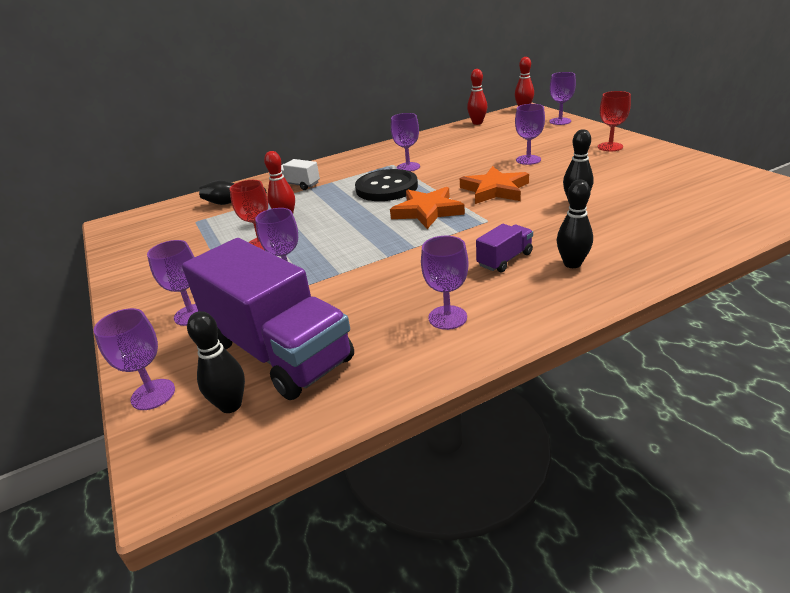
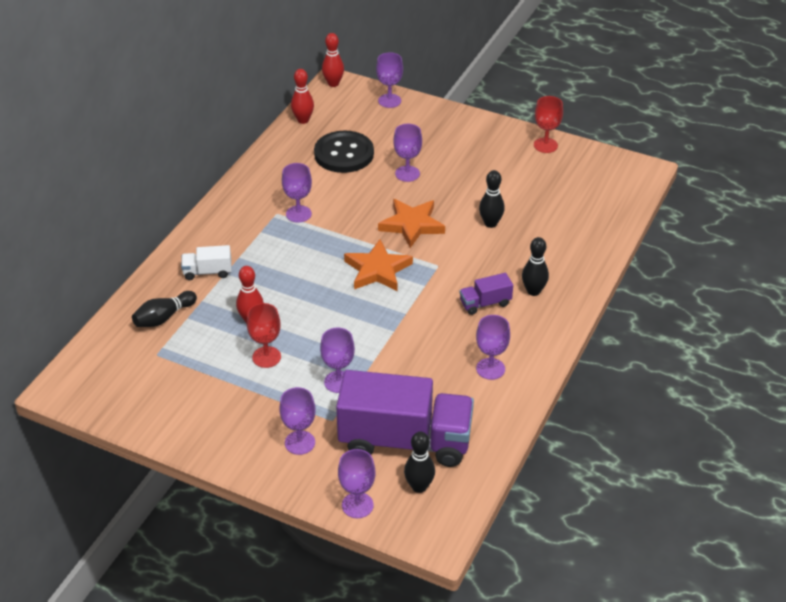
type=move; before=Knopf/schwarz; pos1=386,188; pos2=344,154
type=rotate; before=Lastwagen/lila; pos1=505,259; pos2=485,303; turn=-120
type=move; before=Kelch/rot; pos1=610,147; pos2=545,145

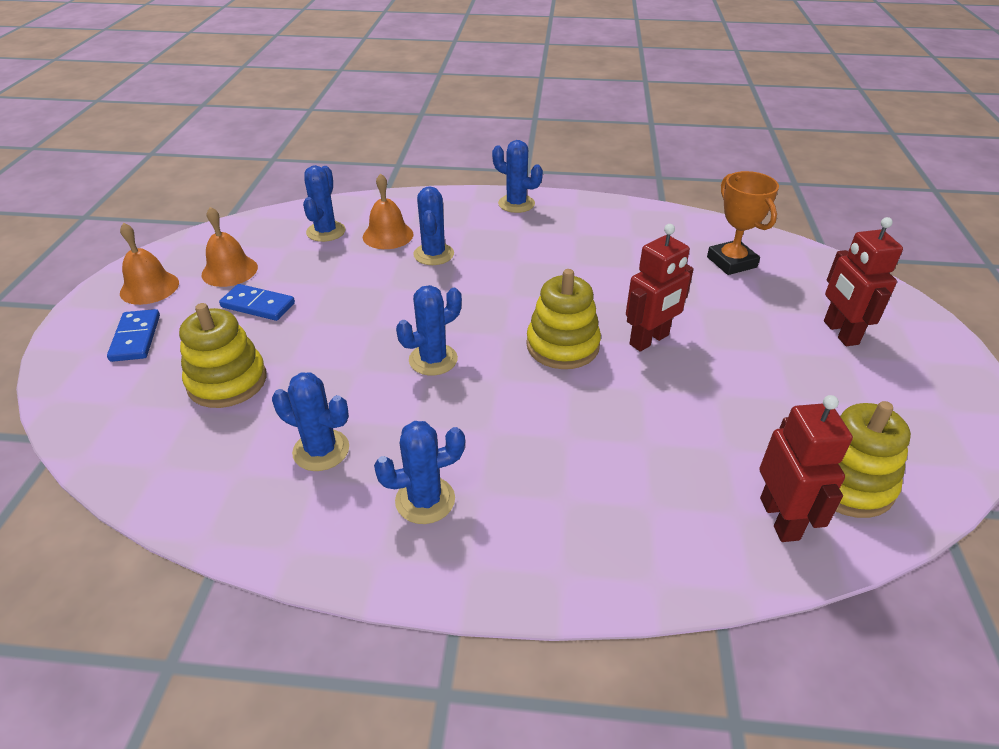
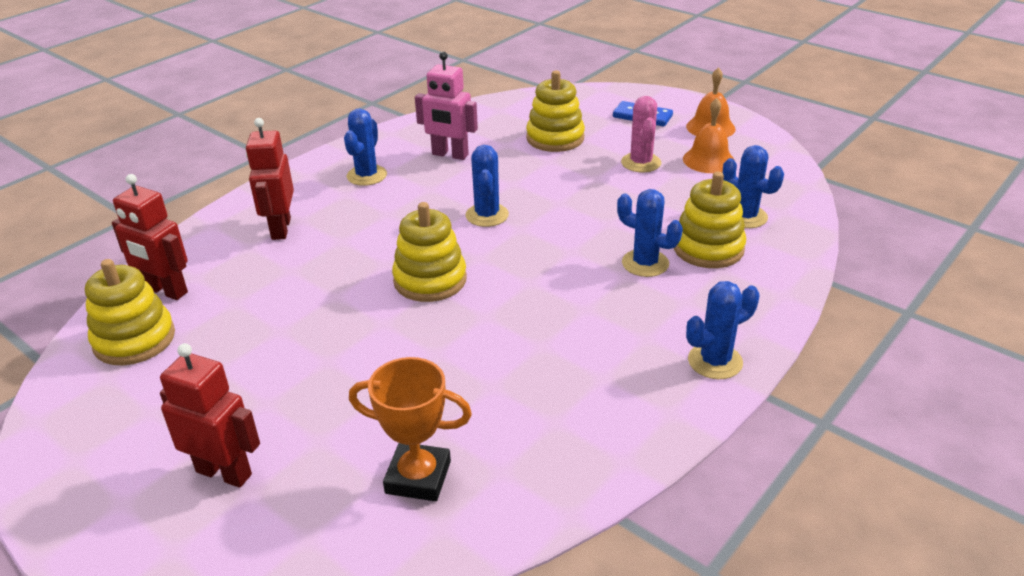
type=move; before=Roboter/rot; pos1=649,340; pos2=280,228
type=replace; before=Kaktus/blau; after=Roboter/rosa; pos1=321,450; pos2=450,155
type=replace; before=Dominostein/blau; after=Kaktus/rosa; pos1=258,305; pos2=641,163
type=replace; before=Glocke/orange; after=Stapelspielzeug/gelb; pos1=388,235; pos2=708,248

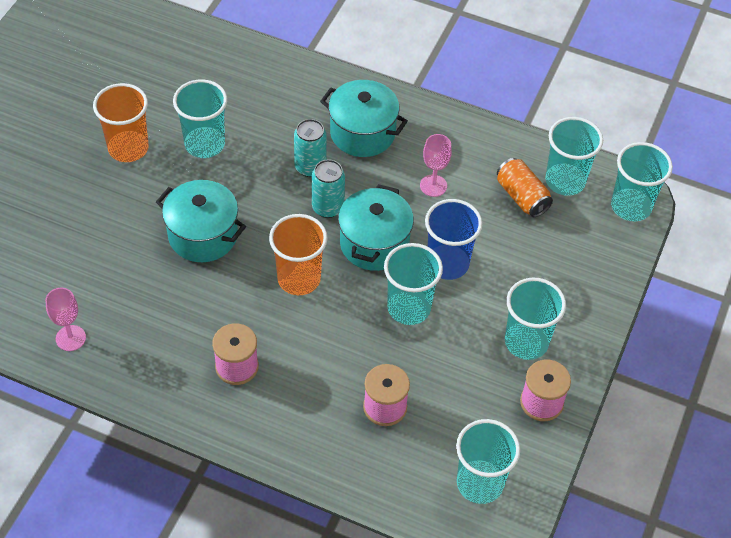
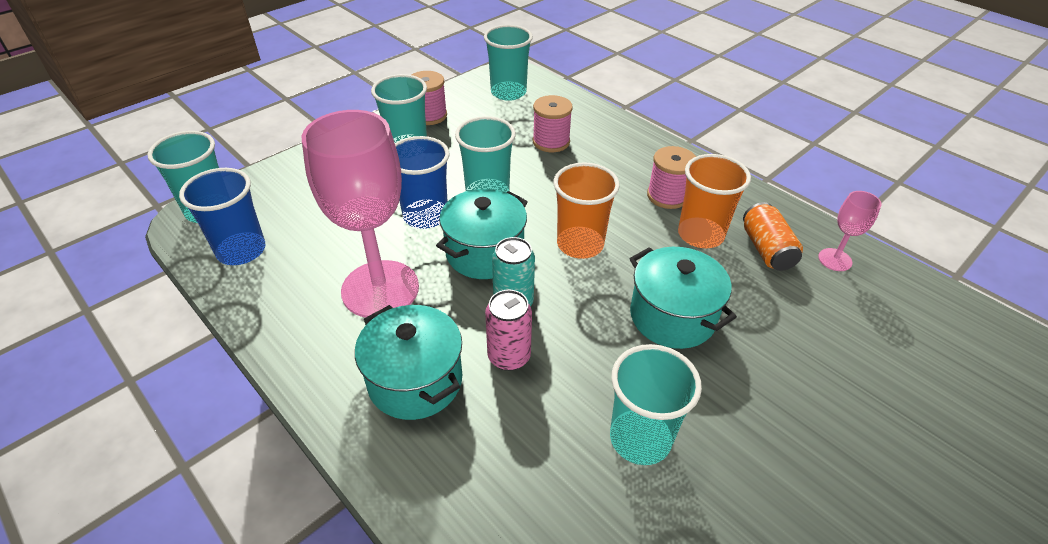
type=recolor; before=Becher/türkis; after=Becher/blau; pos1=565,181; pos2=241,251
type=resize; before=Kelch/rosa; pos1=433,185; pos2=380,289; scale=2.27
type=recolor; before=Dose/türkis; after=Dose/rosa; pos1=310,167; pos2=509,356
type=move; before=Becher/orange; pos1=128,148; pos2=700,235
type=move; before=Dose/orange; pos1=522,197; pos2=766,249

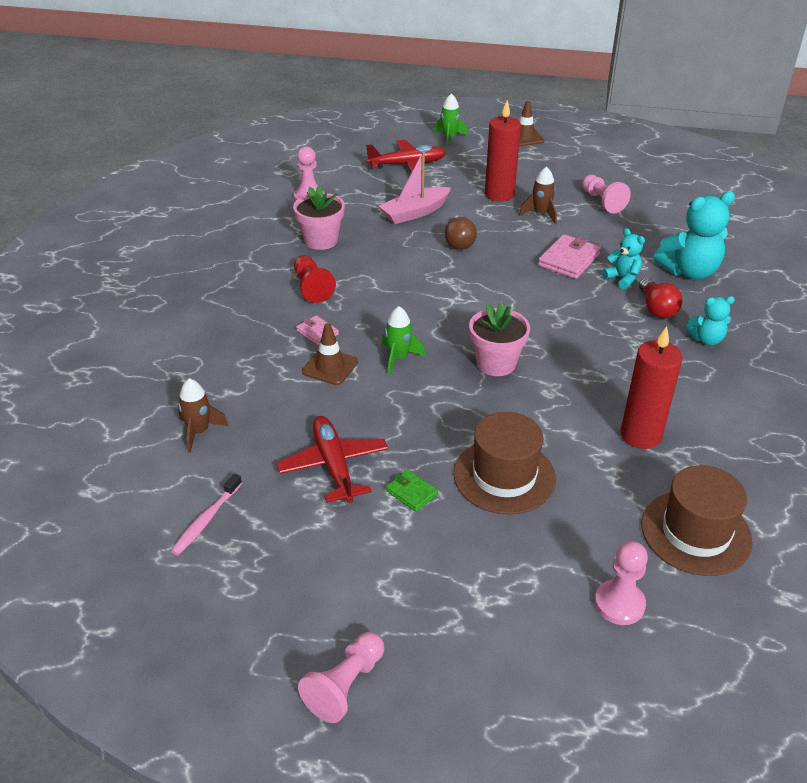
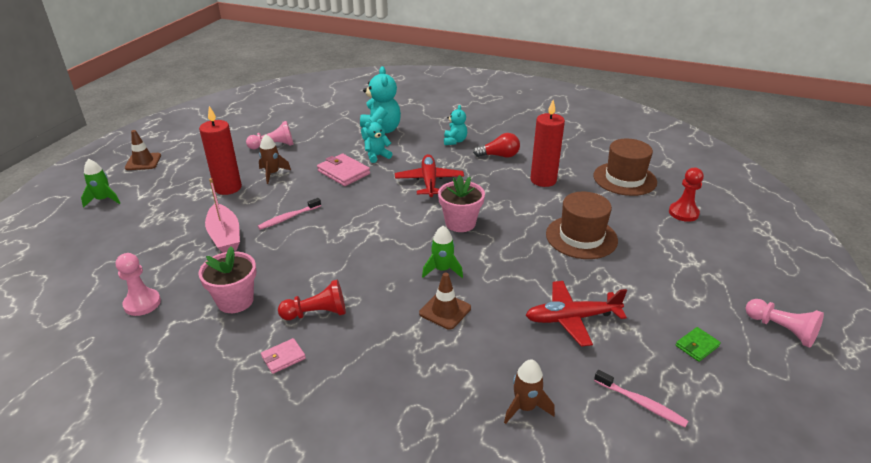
type=replace; before=Glühbirne/braun; after=Zahnbürste/rosa; pos1=460,241; pos2=289,217
type=move; before=Geldbörse/rosa; pos1=317,332; pos2=283,357
type=move; before=Flugzeug/rot; pos1=407,165; pos2=429,181
type=move; before=Glühbirne/rot; pos1=656,308; pos2=499,156
type=recolor; before=Bauer/rosa; after=Bauer/rot; pos1=619,604; pos2=683,213
type=move; before=Geldbörse/grün; pos1=411,492; pos2=697,346

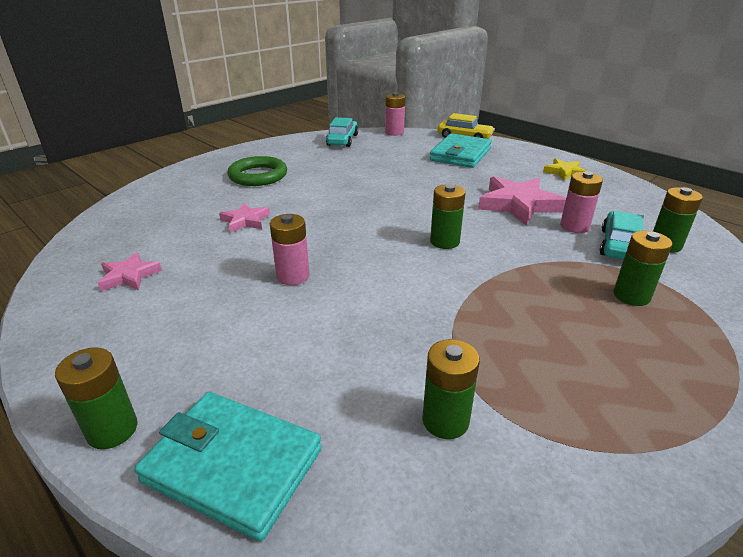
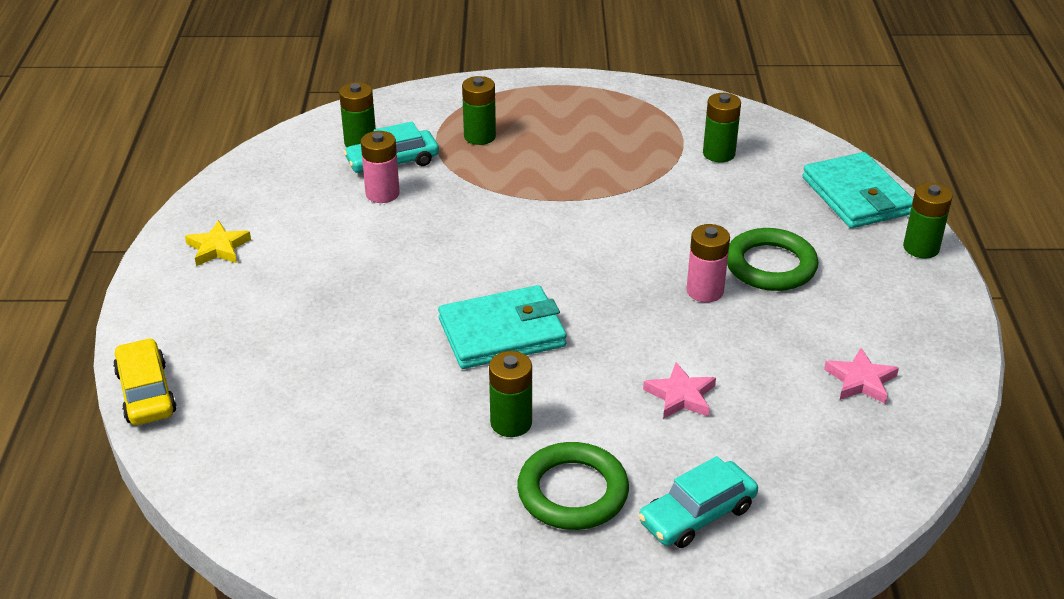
type=move; before=Geldbörse/türkis; pos1=460,154; pos2=502,333
type=move; before=Batterie/grün; pos1=444,241; pos2=511,423
type=move; before=Auto/türkis; pos1=342,140; pos2=697,515
type=insert; after=Ring/grün; pos2=770,265
type=delete; before=Batterie/rosa; pos1=394,132
type=delete; before=Stern/rosa; pos1=518,204

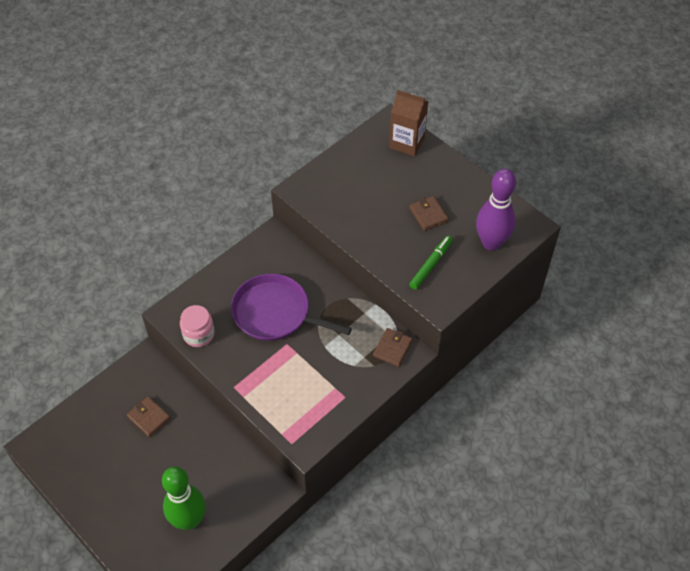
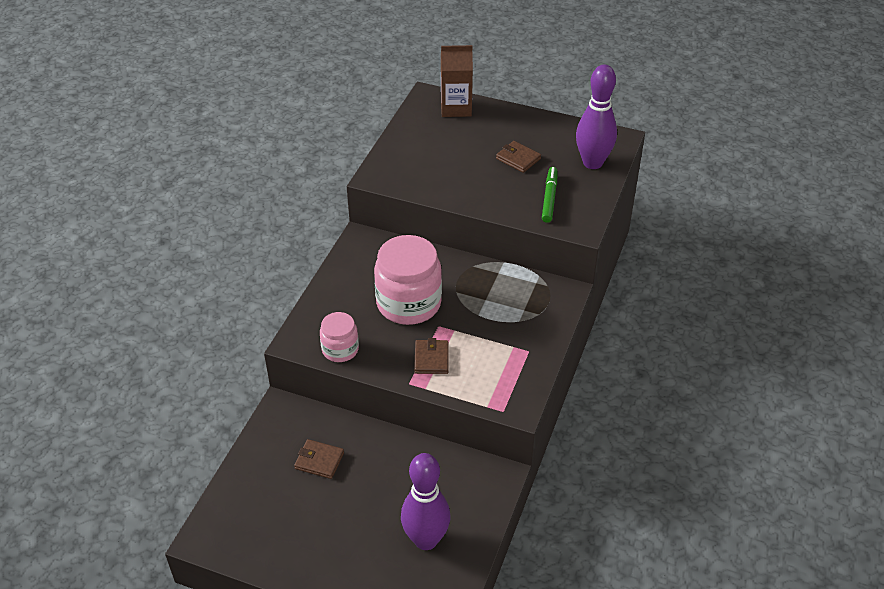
type=replace; before=Pfanne/lila; after=Einmachglas/rosa; pos1=275,313; pos2=408,303
type=recolor; before=Bowlingkegel/grün; after=Bowlingkegel/lila; pos1=189,520; pos2=426,540
type=move; before=Geldbörse/braun; pos1=392,348; pos2=431,359

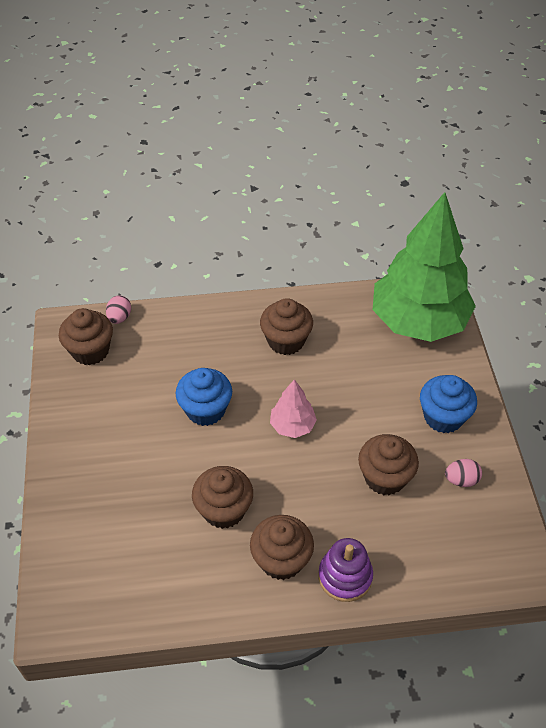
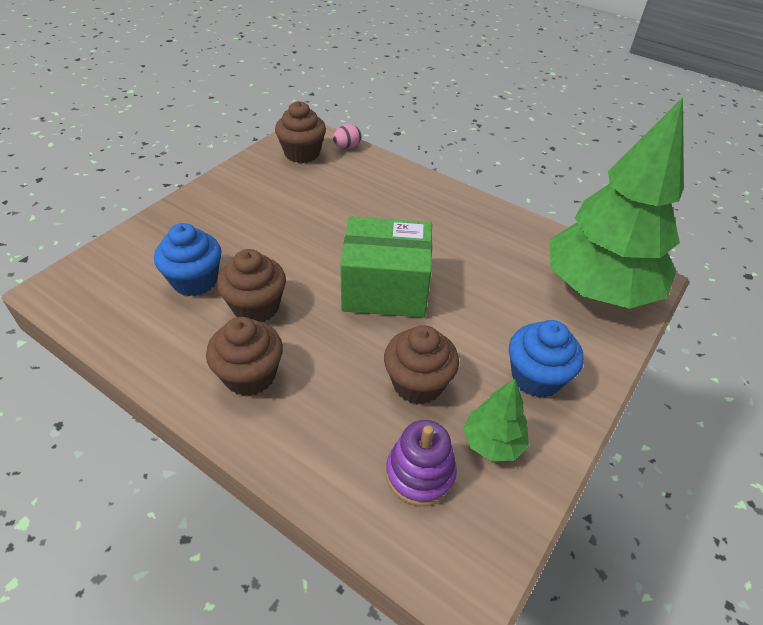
type=move; before=Muffin/blau; pos1=205,410; pos2=195,280
type=replace; before=Baum/rosa; after=Schachtel/grün; pos1=292,426; pos2=385,289
type=move; before=Stapelspielzeug/lila; pos1=345,576; pos2=420,474
type=replace; before=Ei/rosa; after=Baum/grün; pos1=461,480; pos2=492,442
type=delete; before=Muffin/braun; pos1=286,341

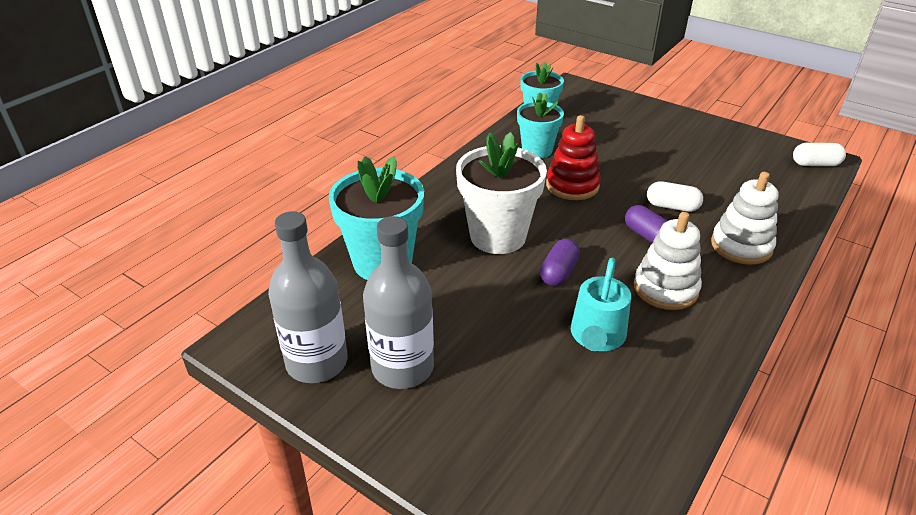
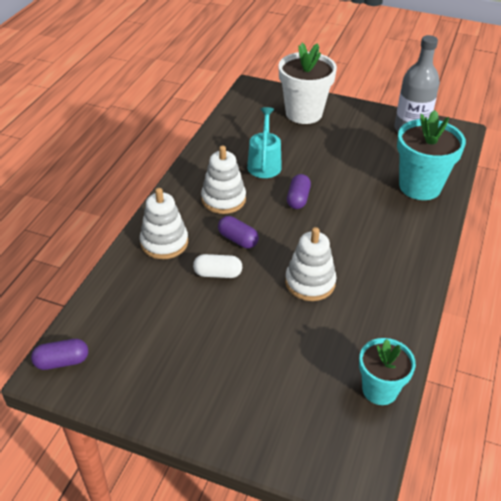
type=recolor; before=Kapsel/weiß; after=Kapsel/lila; pos1=815,164; pos2=62,361
type=move; before=Blumentopf/weiß; pos1=498,236; pos2=304,113
type=recolor; before=Stapelspielzeug/rot; after=Stapelspielzeug/weiß; pos1=572,185; pos2=310,282
type=delete; before=Flasche/grau; pos1=402,367
type=delete; before=Blumentopf/türkis; pos1=537,150

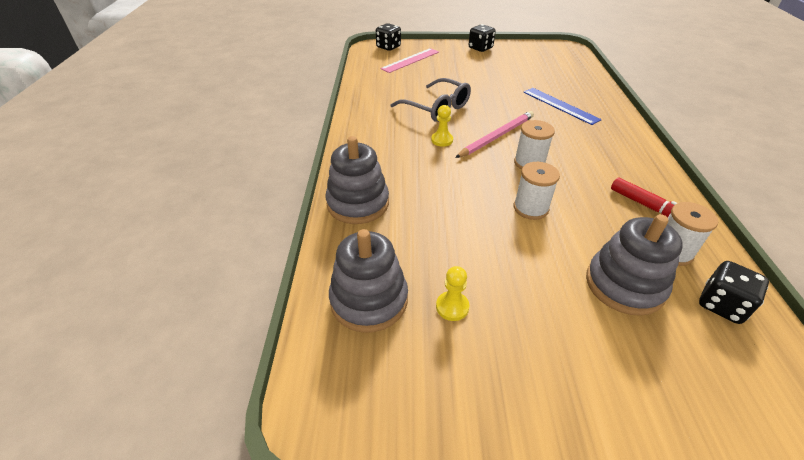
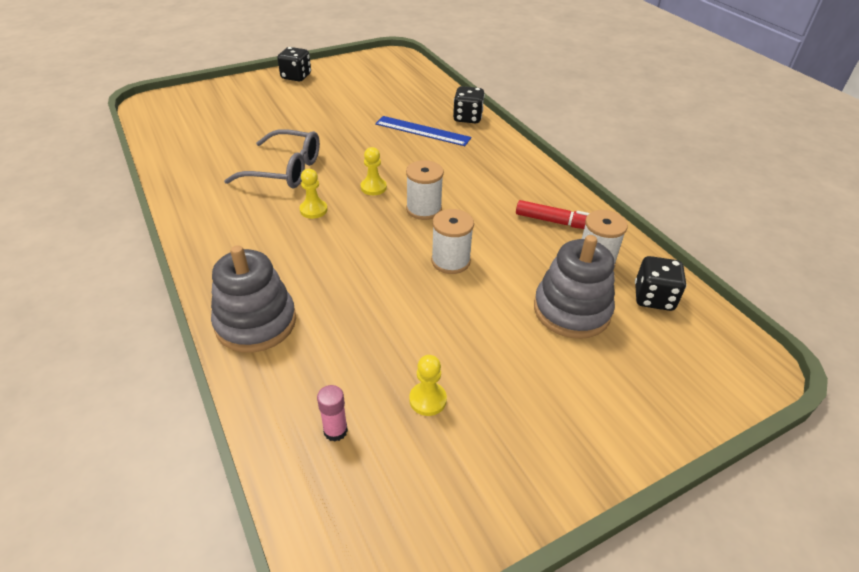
type=replace; before=Stapelspielzeug/grau; after=Klebestift/rosa; pos1=369,300; pos2=335,431
type=replace; before=Bleistift/rosa; after=Bauer/gelb; pos1=496,136; pos2=373,187
type=move; before=Spielwürfel/schwarz; pos1=388,47; pos2=467,118
type=delete; before=Lineal/rosa; pos1=410,60

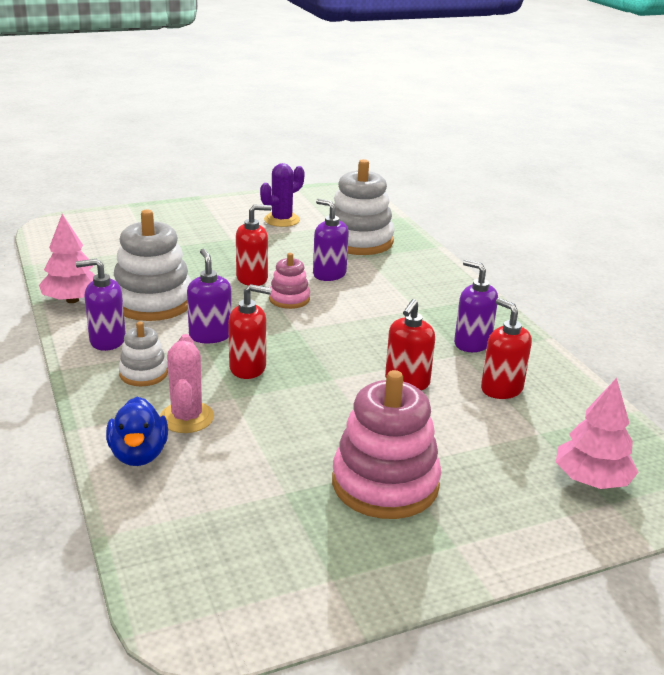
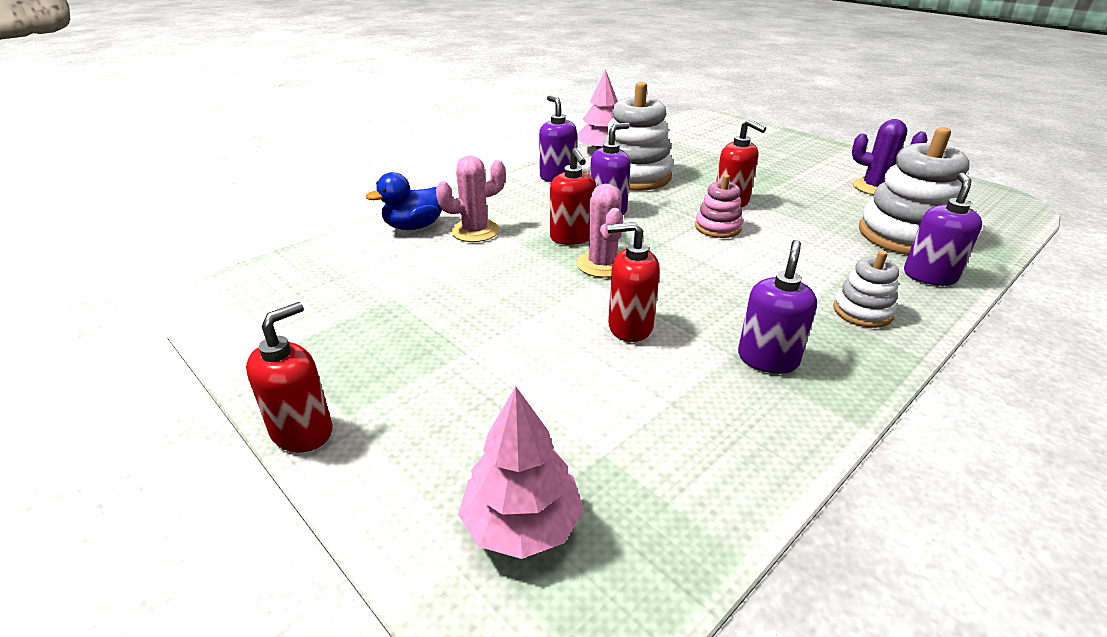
type=move; before=Seifenspender/rot; pos1=501,389; pos2=302,431
type=insert; after=Kaktus/rosa; pos2=602,264
type=move; before=Stapelspielzeug/weiß; pos1=143,373; pos2=862,311
type=move; before=Seifenspender/lila; pos1=329,274; pos2=929,276
type=delete; before=Stapelspielzeug/rosa; pos1=385,483

